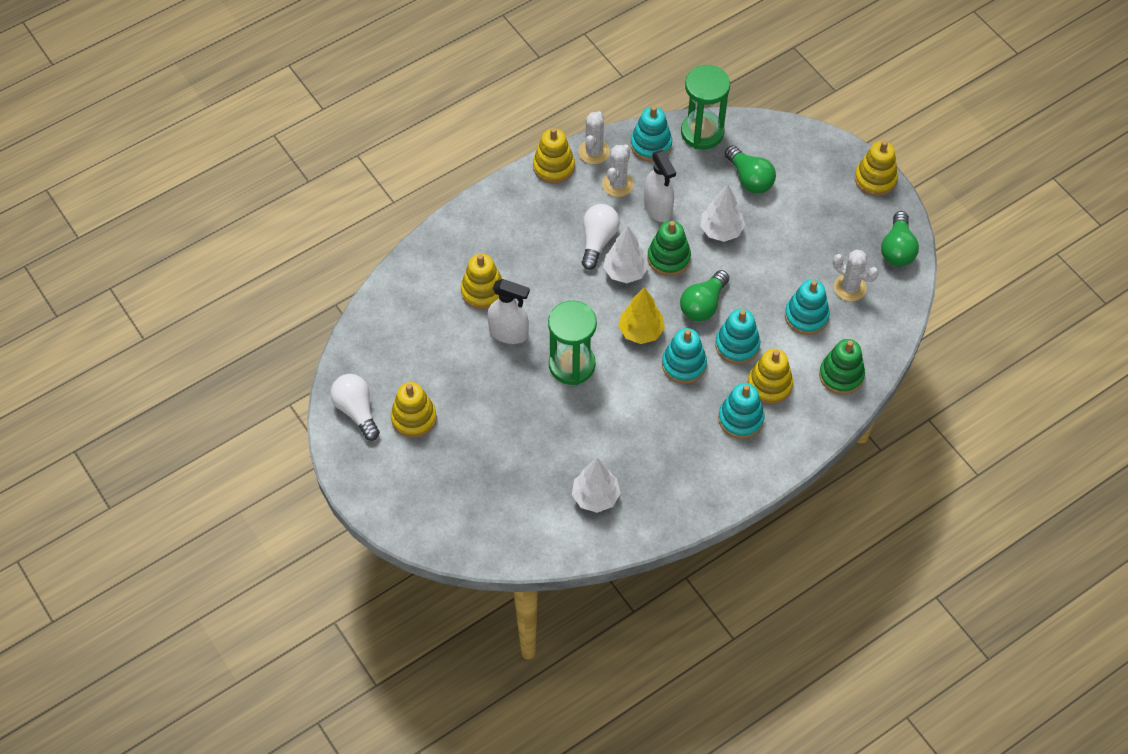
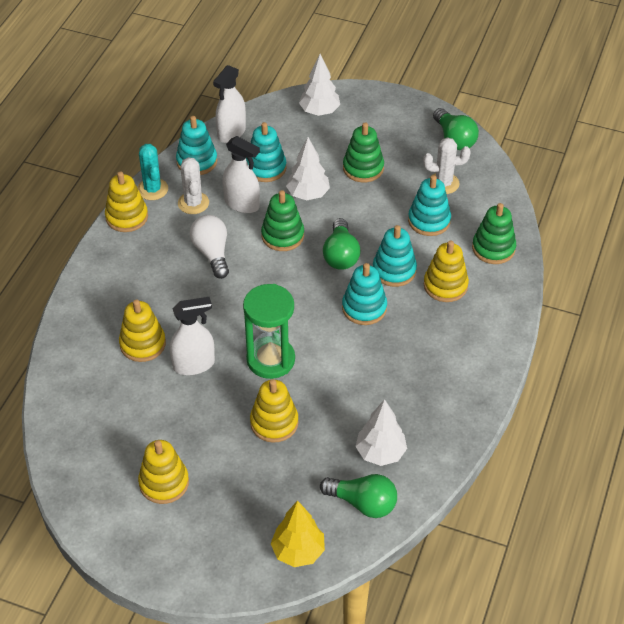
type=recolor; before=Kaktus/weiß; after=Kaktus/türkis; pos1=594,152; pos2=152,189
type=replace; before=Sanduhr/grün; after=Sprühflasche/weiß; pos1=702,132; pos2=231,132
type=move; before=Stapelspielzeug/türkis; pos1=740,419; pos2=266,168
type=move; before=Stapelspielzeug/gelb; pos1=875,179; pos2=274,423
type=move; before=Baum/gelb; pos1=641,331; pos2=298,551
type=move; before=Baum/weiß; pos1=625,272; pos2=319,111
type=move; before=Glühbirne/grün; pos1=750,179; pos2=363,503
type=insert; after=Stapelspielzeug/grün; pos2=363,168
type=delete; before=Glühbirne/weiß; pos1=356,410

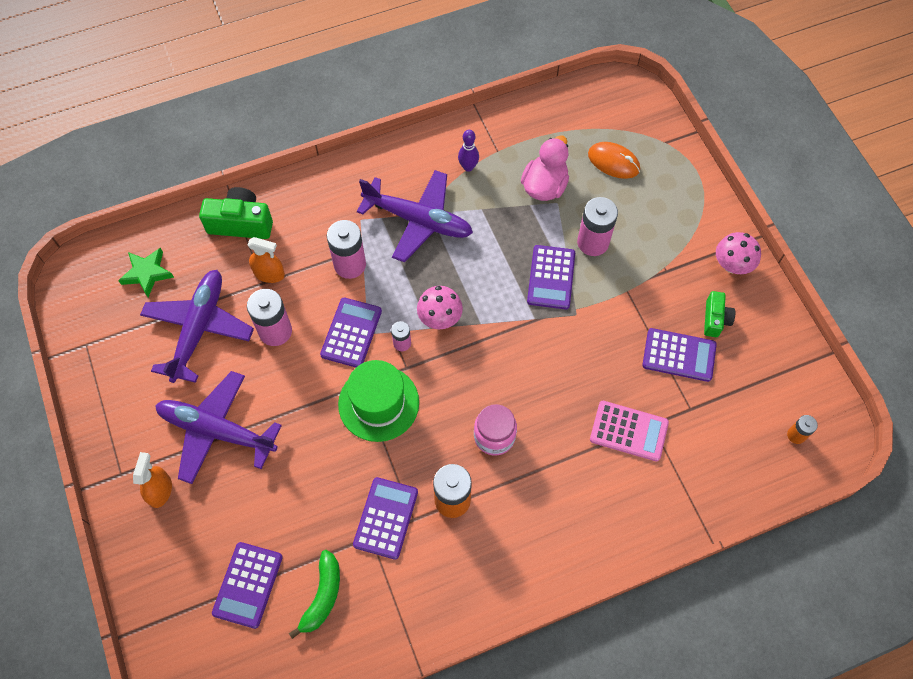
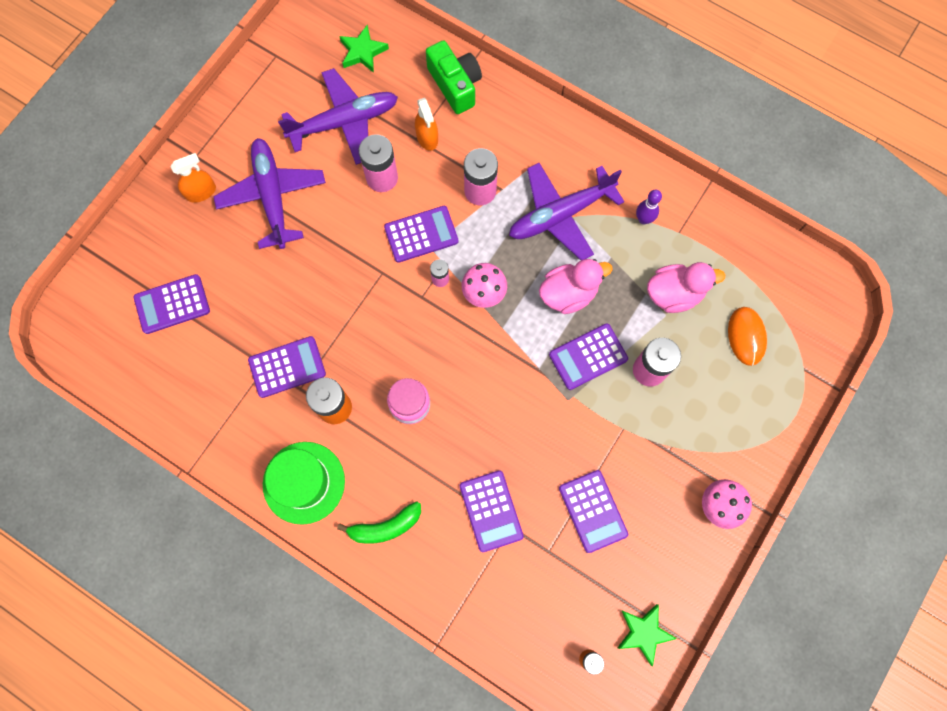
type=move; before=Hut/grün; pos1=378,403; pos2=304,482
type=move; before=Banane/grün; pos1=322,596; pos2=385,527
type=recolor; before=Taschenrechner/rosa; after=Taschenrechner/lila; pos1=629,431; pos2=491,511
type=rotate; before=Flugzeug/lila; pos1=418,220; pos2=561,214; turn=75
type=insert; after=Ente/rosa; pos2=568,293
type=insert; after=Stern/grün; pos2=644,633
type=delete; before=Kamera/grün; pos1=715,319

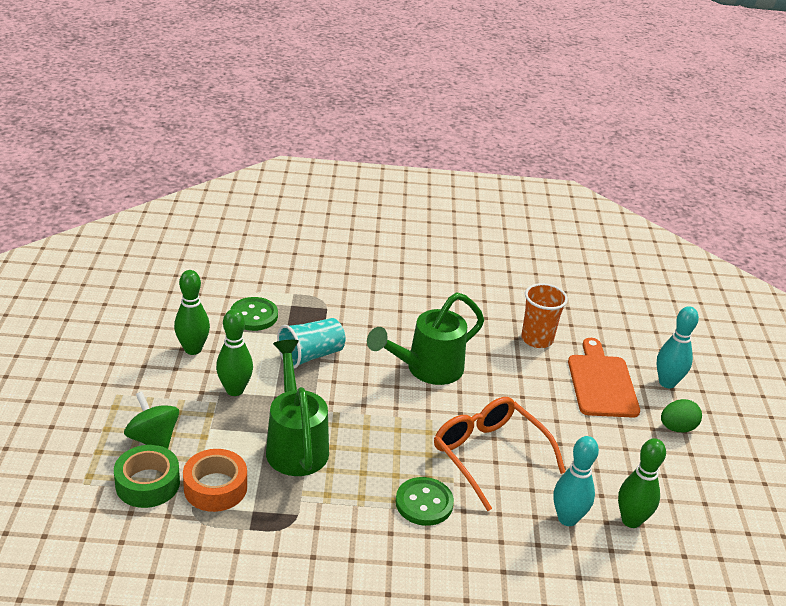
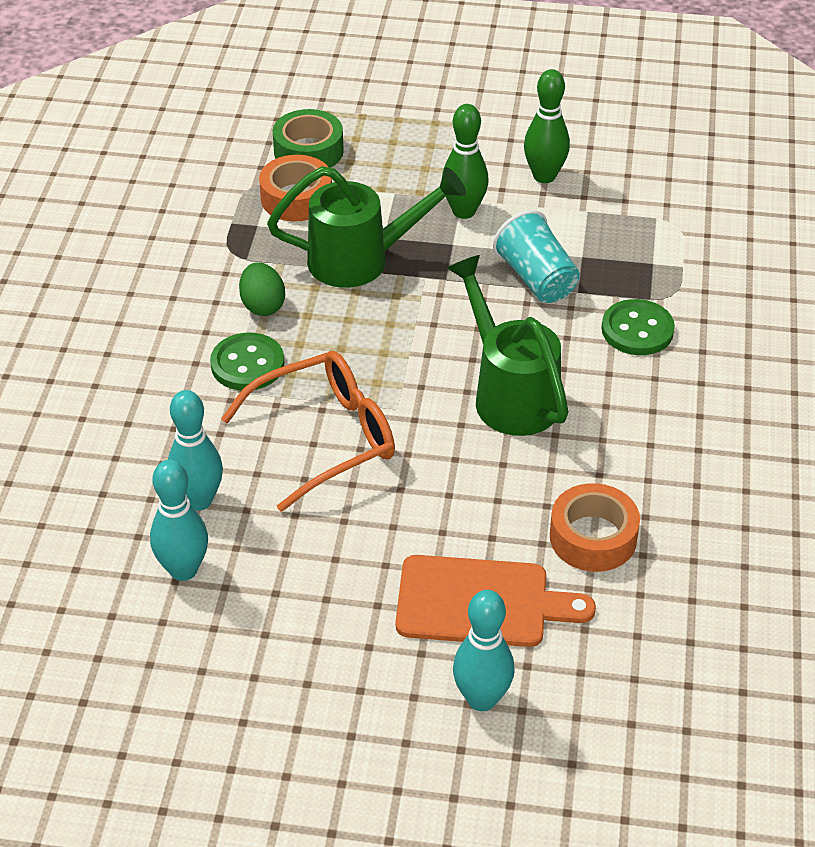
type=recolor; before=Bowlingkegel/grün; after=Bowlingkegel/türkis; pos1=631,520; pos2=183,570
type=move; before=Ei/grün; pos1=677,428; pos2=263,305
type=replace; before=Becher/orange; after=Klebeband/orange; pos1=537,339; pos2=593,537
type=move; before=Knopf/grün; pos1=254,316; pos2=637,330
type=delete; before=Kreisel/grün; pos1=153,439

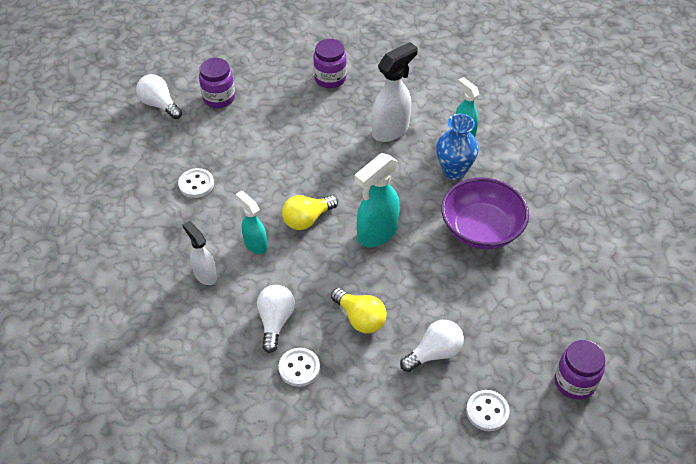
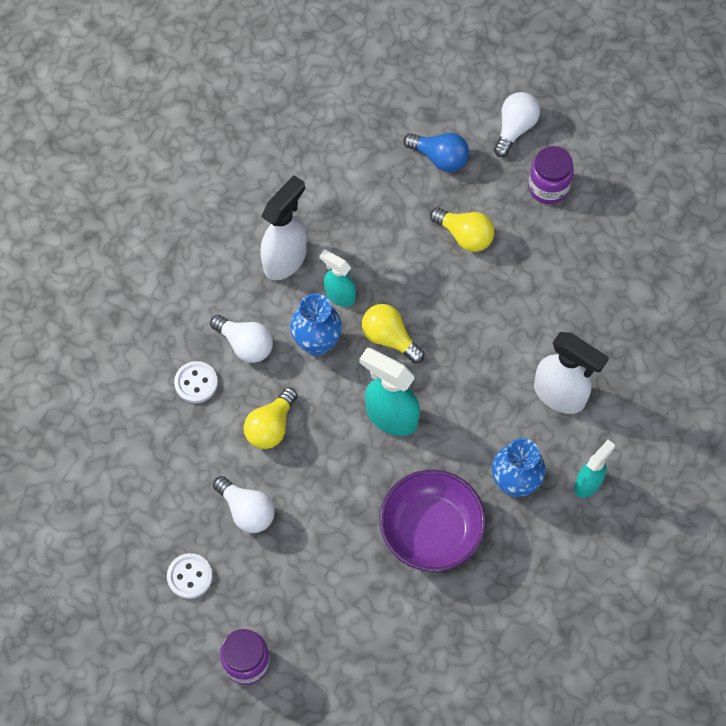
type=rotate; before=Glühbirne/weiß; pos1=275,321; pos2=245,344; turn=45
type=resize; before=Sprühflasche/weiß; pos1=205,274; pos2=285,259; scale=1.61
type=insert; after=Vase/blau; pos2=317,343
type=rotate; before=Sprühflasche/türkis; pos1=255,244; pos2=339,295; turn=-90
type=insert; after=Glühbirne/blau; pos2=439,158
type=insert; after=Glühbirne/gelb; pos2=464,236
type=delete; before=Knopf/weiß; pos1=196,184
type=delete; before=Einmachglas/lila; pos1=330,78

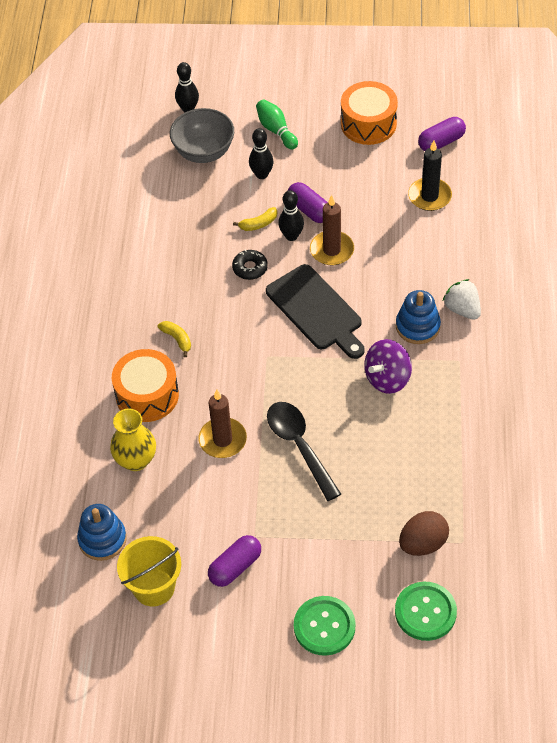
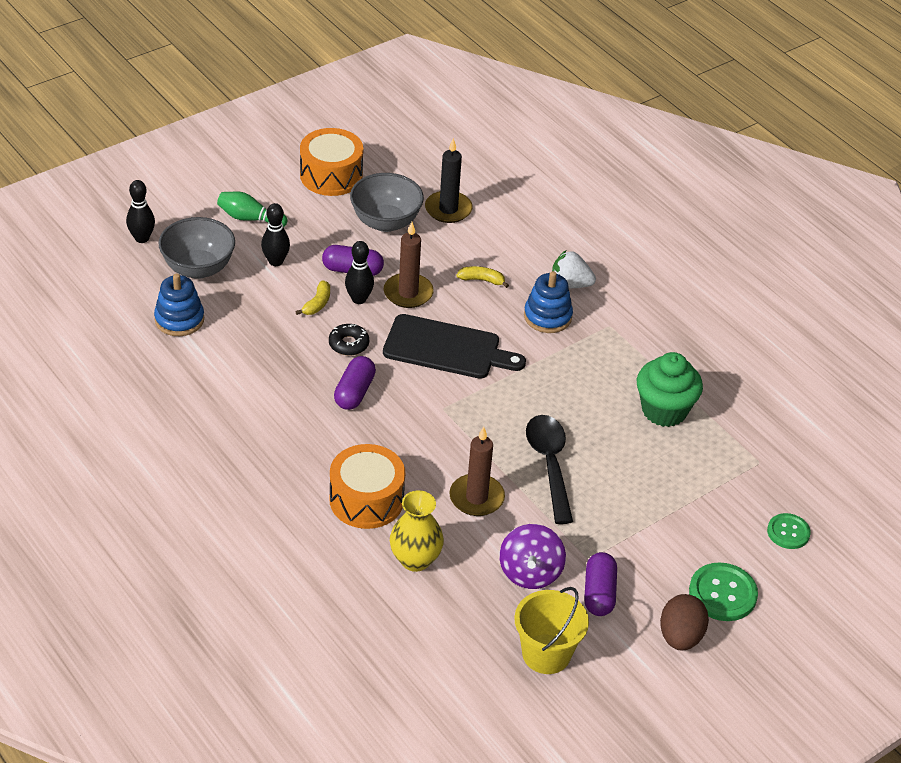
type=move; before=Stapelspielzeug/blau; pos1=102,539; pos2=179,319
type=move; before=Kapsel/lila; pos1=441,142; pos2=354,392
type=insert; after=Schüssel/grau; pos2=385,222
type=move; before=Banane/gelb; pos1=177,339; pos2=481,280
type=move; before=Kreisel/lila; pos1=387,378; pos2=530,573
type=rotate; before=Löffel/schwarz; pos1=299,446; pos2=549,465; turn=60
type=insert; after=Muffin/grün; pos2=664,410
type=move; before=Ei/braun; pos1=423,544; pos2=680,637
type=resize; before=Knopf/grün; pos1=425,612; pos2=788,532; scale=0.65

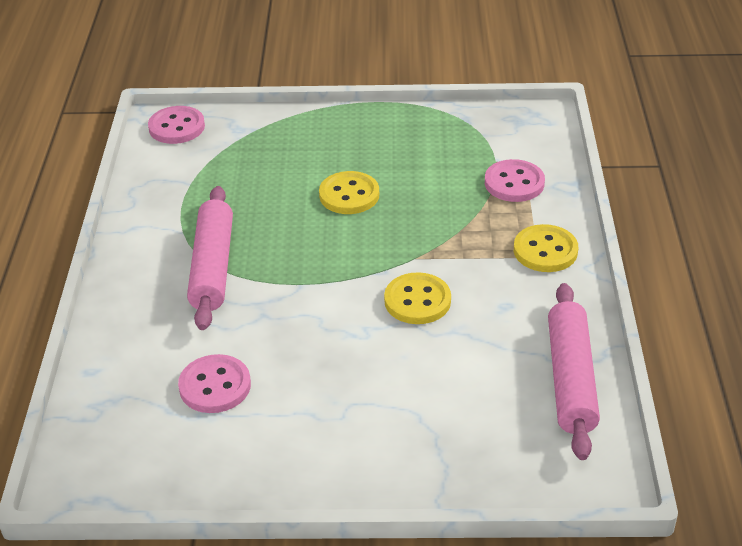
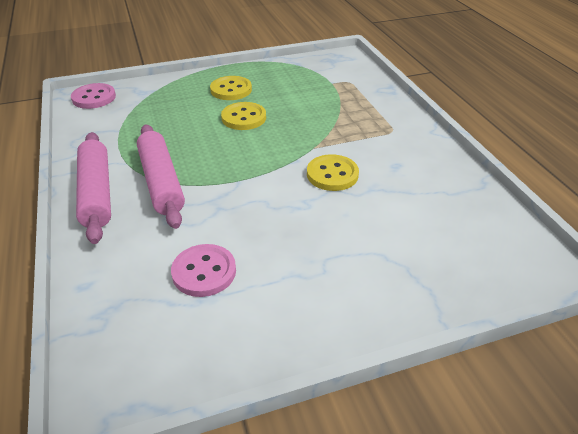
type=move; before=Nudelholz/rosa; pos1=570,379; pos2=96,193
type=move; before=Knopf/gelb; pos1=545,251; pos2=231,90
type=delete; before=Knopf/rosa; pos1=514,183

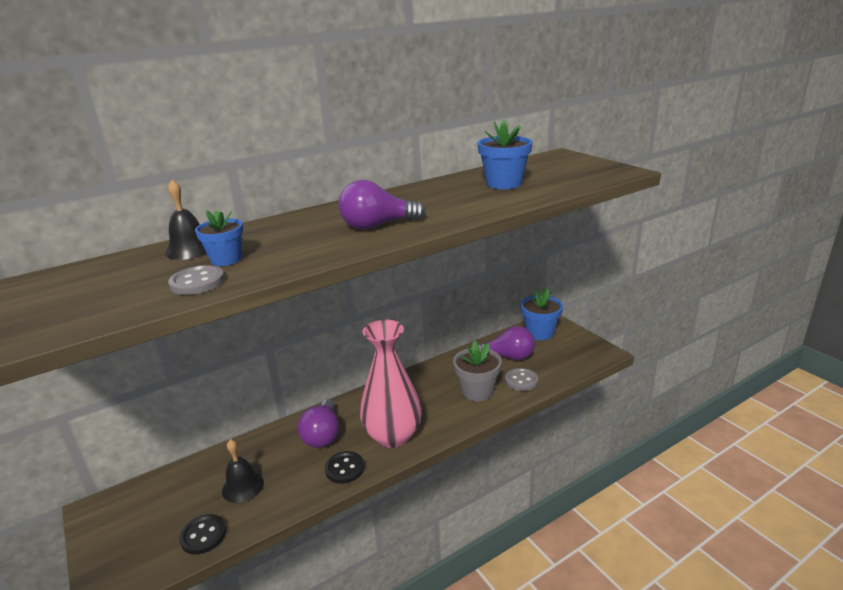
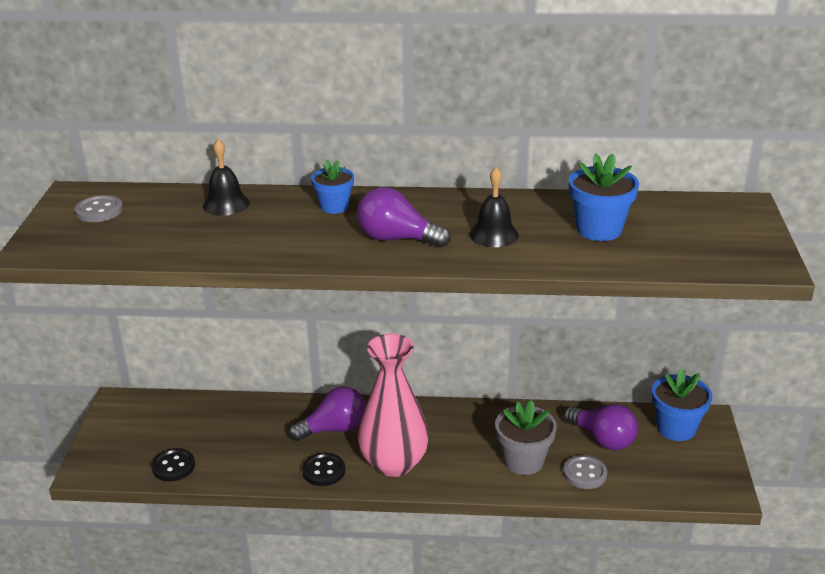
type=move; before=Knopf/grau; pos1=197,282; pos2=99,211
type=rotate; before=Glühbirne/lila; pos1=322,435; pos2=334,429; turn=-150
type=move; before=Blumentopf/blau; pos1=226,259; pos2=334,206
type=move; before=Glocke/schwarz; pos1=243,487; pos2=494,234

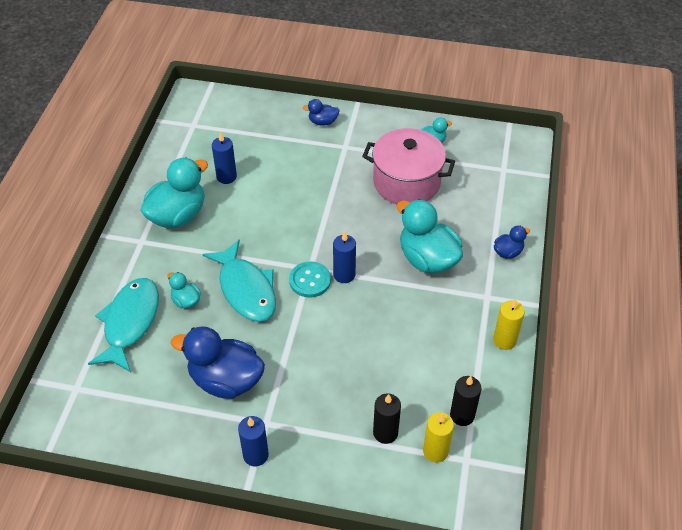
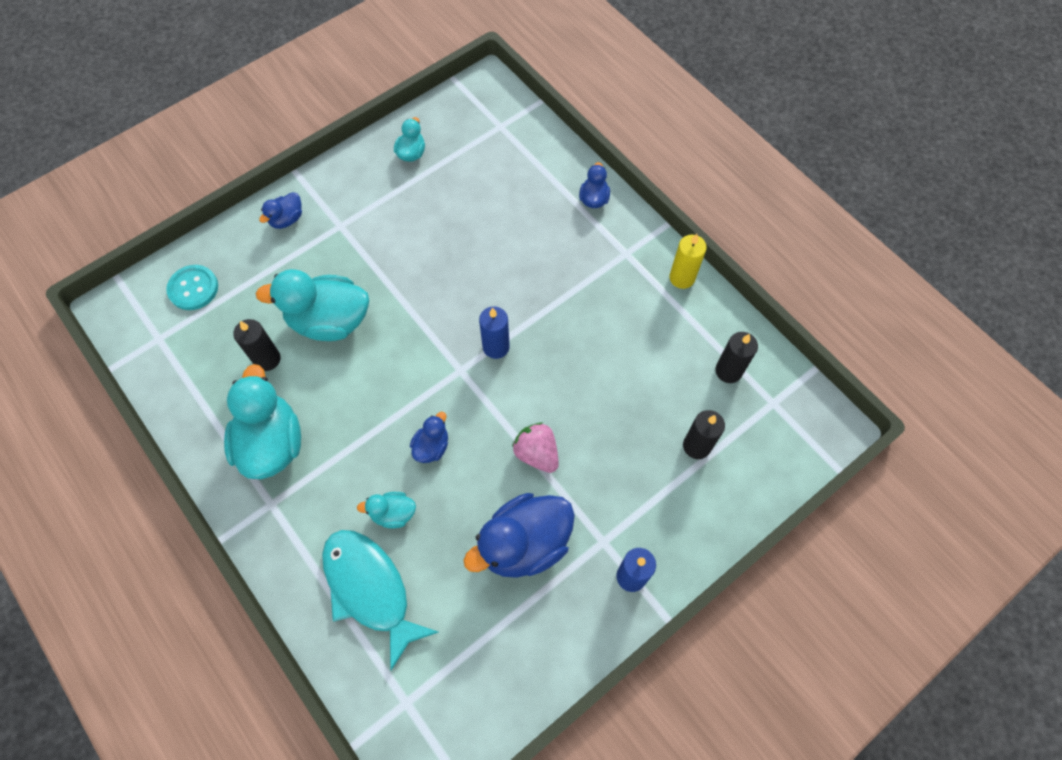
type=move; before=Knopf/türkis; pos1=310,280; pos2=193,288
type=recolor; before=Kerze/blau; after=Kerze/schwarz; pos1=226,177; pos2=267,359
type=move; before=Ente/türkis; pos1=427,259; pos2=329,321
type=replace; before=Fisch/türkis; after=Ente/blau; pos1=246,289; pos2=431,446
type=insert; after=Erdbeere/rosa; pos2=537,453
type=delete; before=Kochtopf/rosa; pos1=406,182
type=delete; before=Kerze/gelb; pos1=435,451

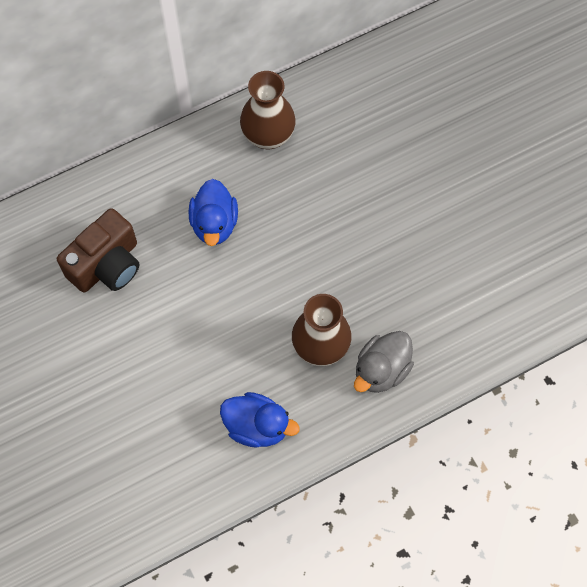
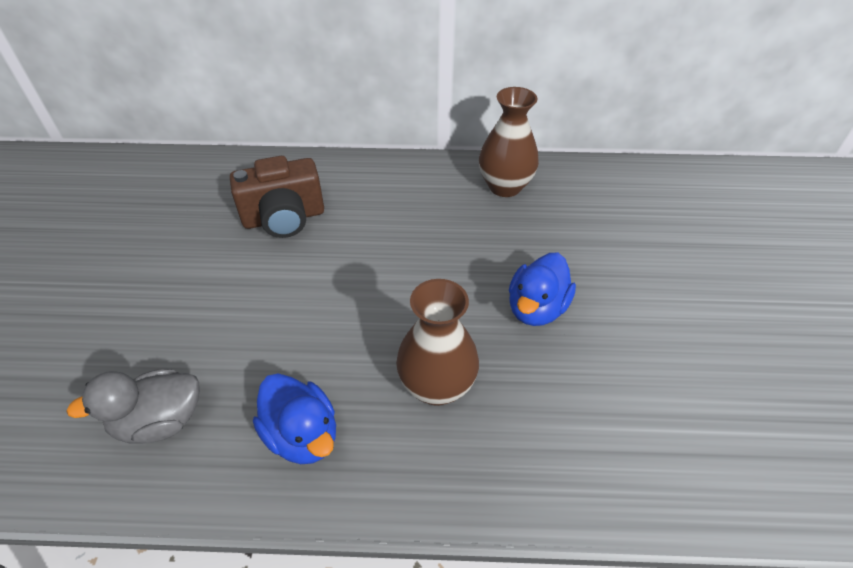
type=move; before=Ente/grau; pos1=381,370; pos2=160,421
type=move; before=Ente/blau; pos1=214,224; pos2=536,308

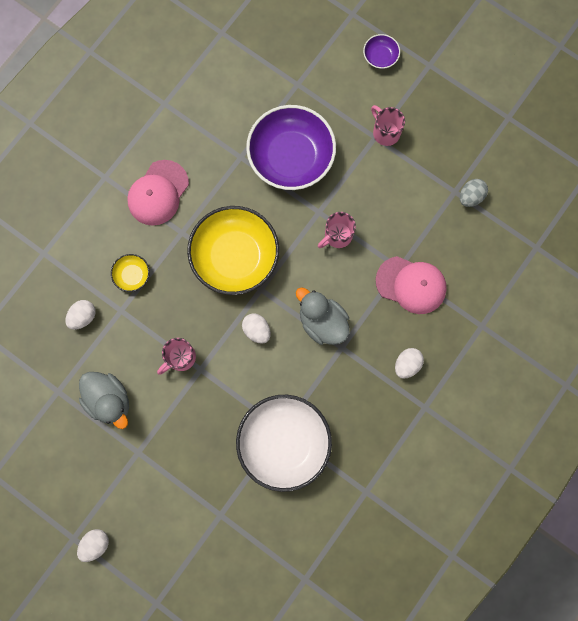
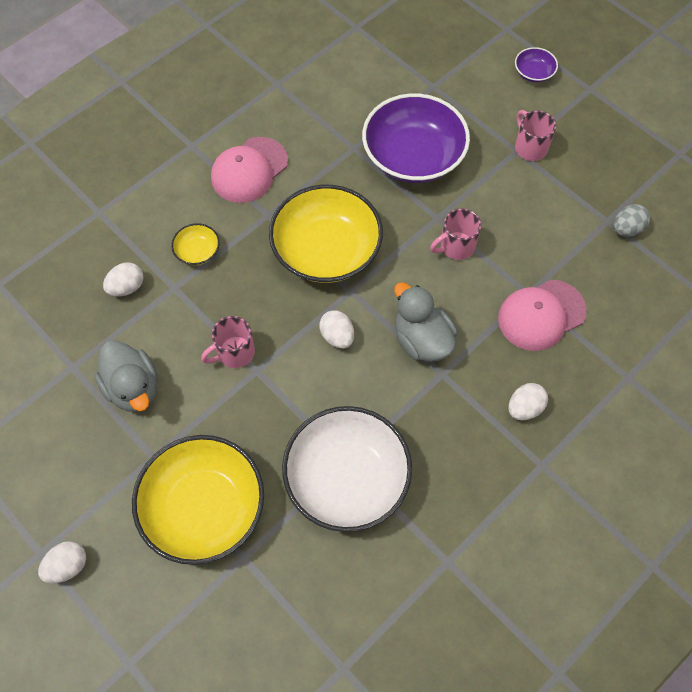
type=insert; after=Schüssel/gelb; pos2=204,508
type=rotate; before=Kappe/rosa; pos1=411,285; pos2=541,315; turn=120

